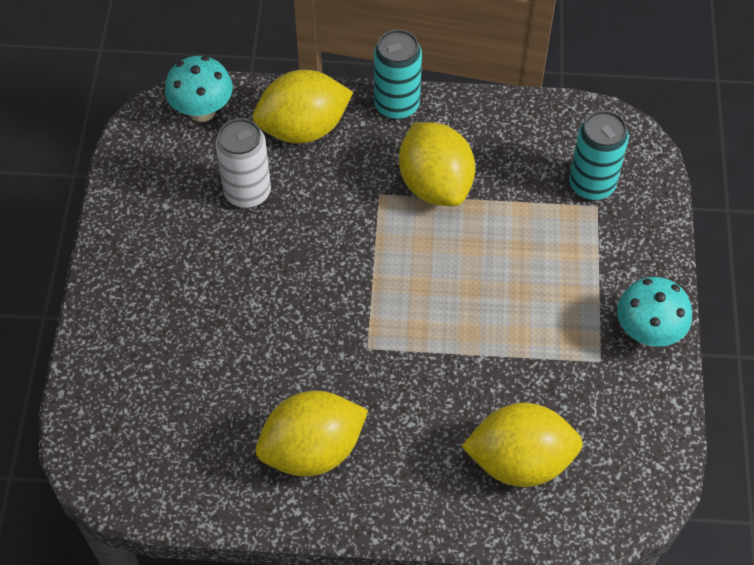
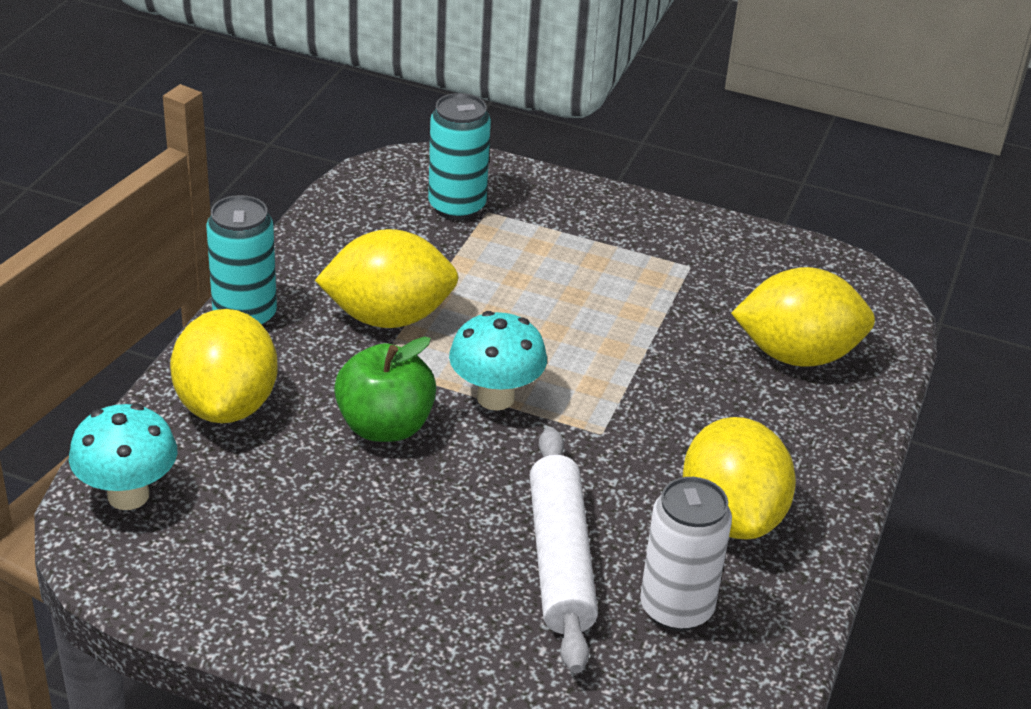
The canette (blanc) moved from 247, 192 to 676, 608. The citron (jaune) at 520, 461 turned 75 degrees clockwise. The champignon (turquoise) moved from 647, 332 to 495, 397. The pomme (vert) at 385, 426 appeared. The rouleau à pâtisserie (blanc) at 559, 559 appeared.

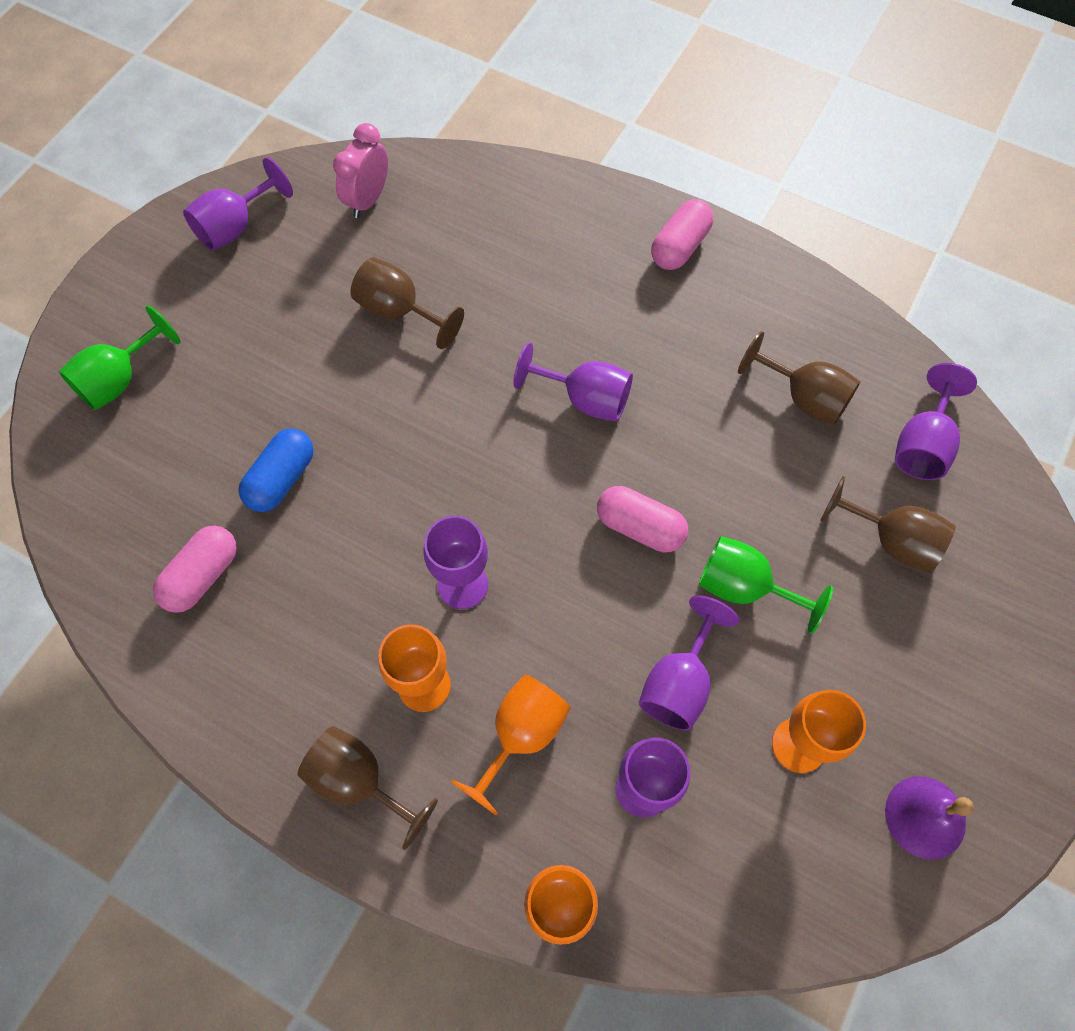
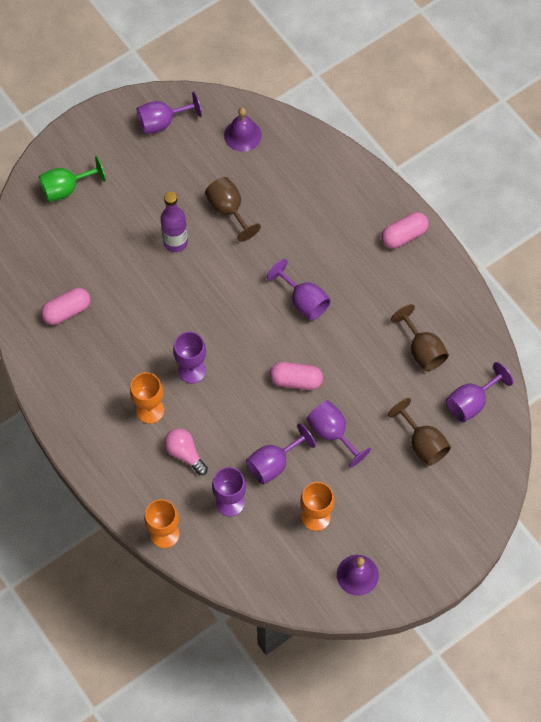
The gélule (bleu) at 281, 479 disappeared. The verre à pied (marron) at 359, 782 disappeared. The réveil (rose) at 368, 200 was replaced by the cloche (violet) at 242, 135. The verre à pied (orange) at 521, 735 was replaced by the ampoule (rose) at 185, 453. The gélule (rose) at 640, 527 turned 45 degrees counterclockwise. The verre à pied (vert) at 744, 587 became the verre à pied (violet) at 332, 433. The bouteille (violet) at 175, 242 appeared.

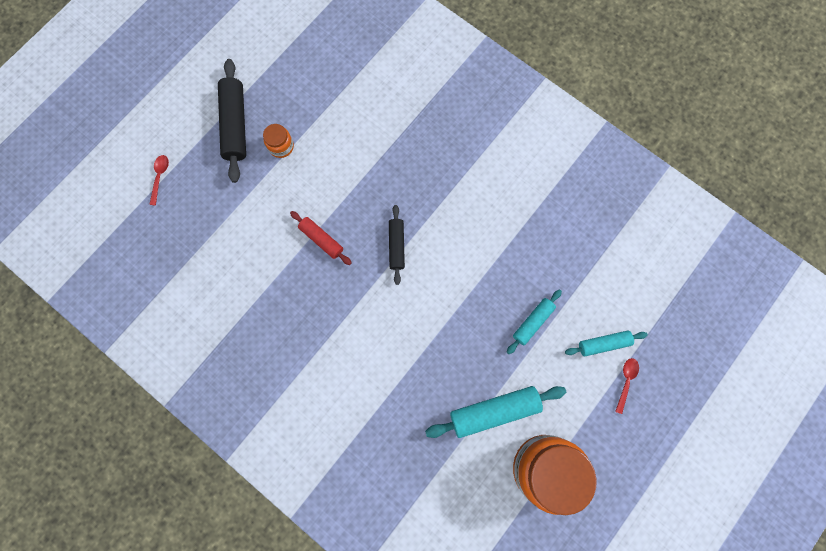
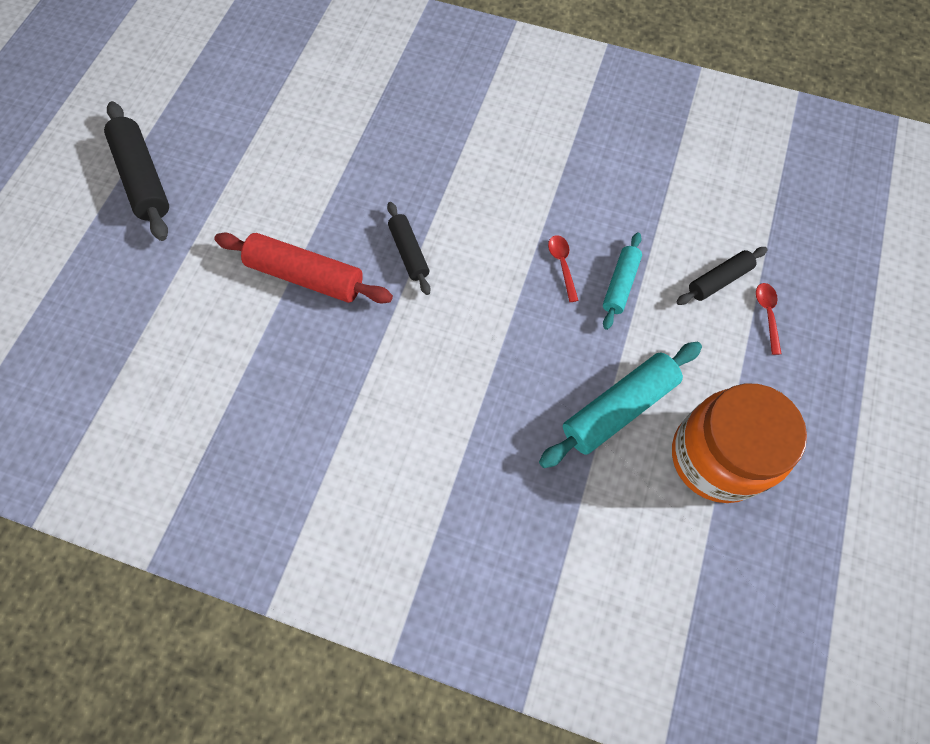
The cuillère (rouge) moved from 160, 177 to 562, 265. The bocal (orange) at 281, 146 disappeared. The rouleau à pâtisserie (rouge) at 321, 239 changed to 1.68 times the size. The rouleau à pâtisserie (turquoise) at 603, 343 became the rouleau à pâtisserie (noir) at 718, 280.

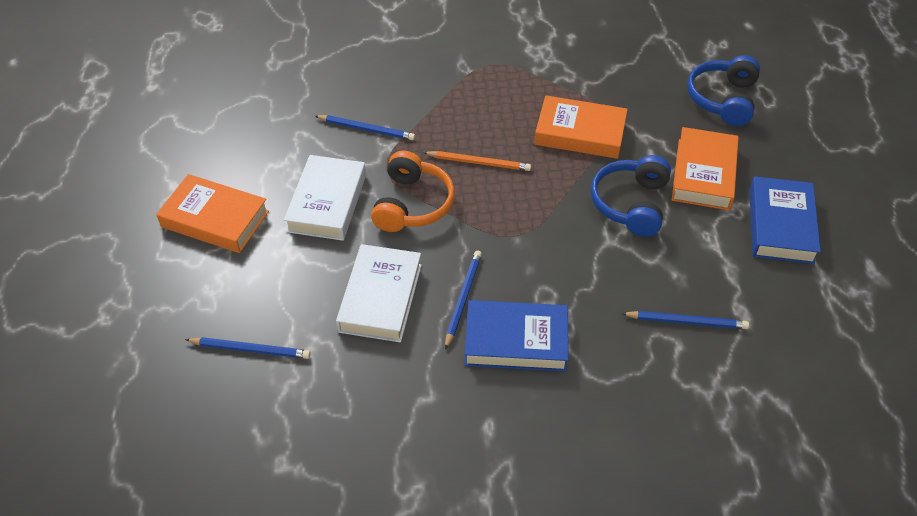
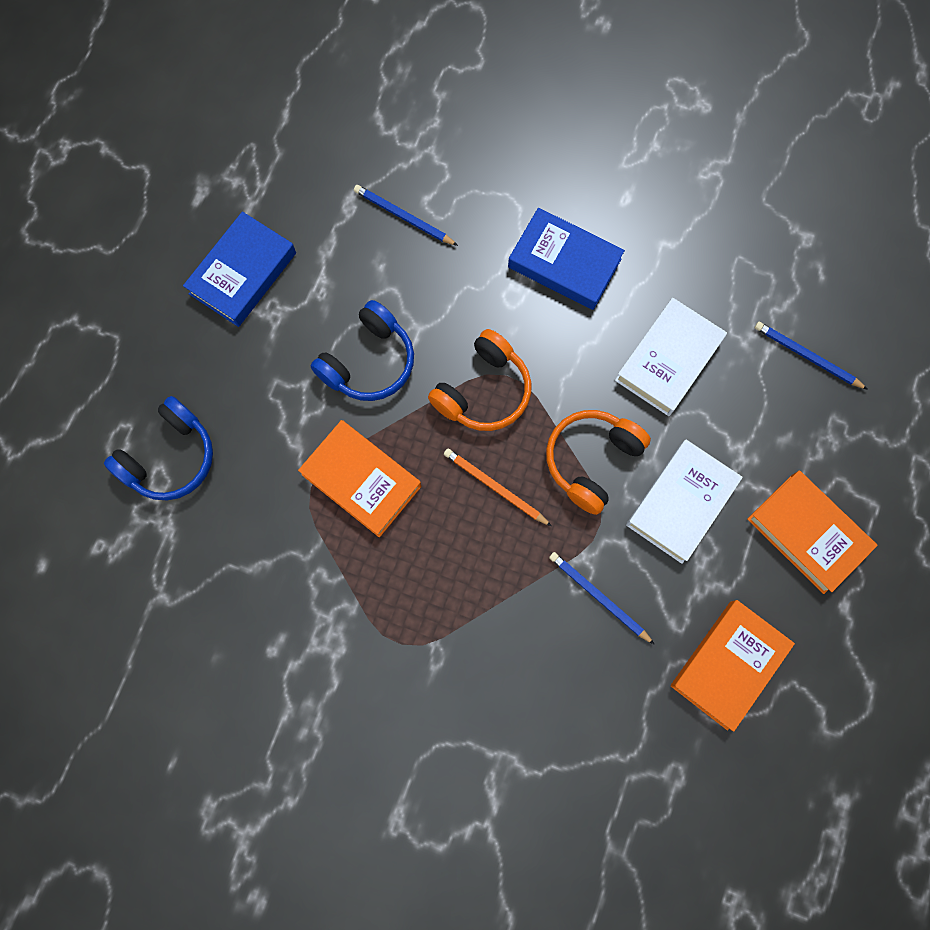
The crayon (bleu) at 463, 299 disappeared. The livre (orange) moved from 703, 174 to 728, 664. The casque audio (orange) at 483, 391 appeared.

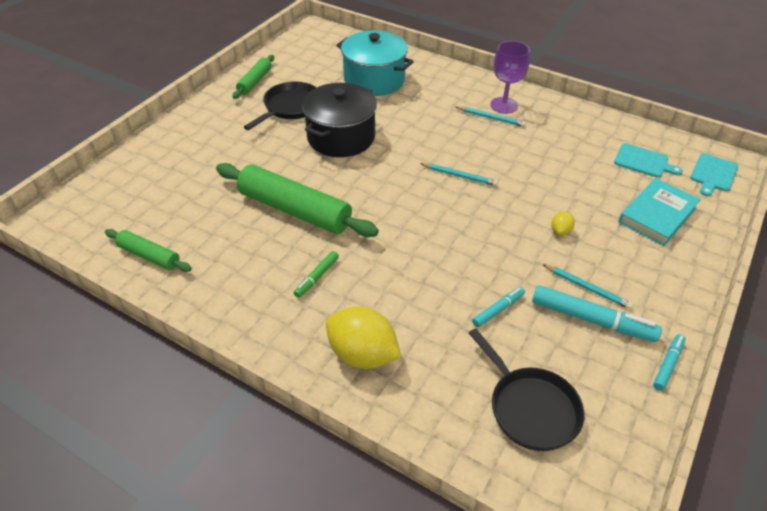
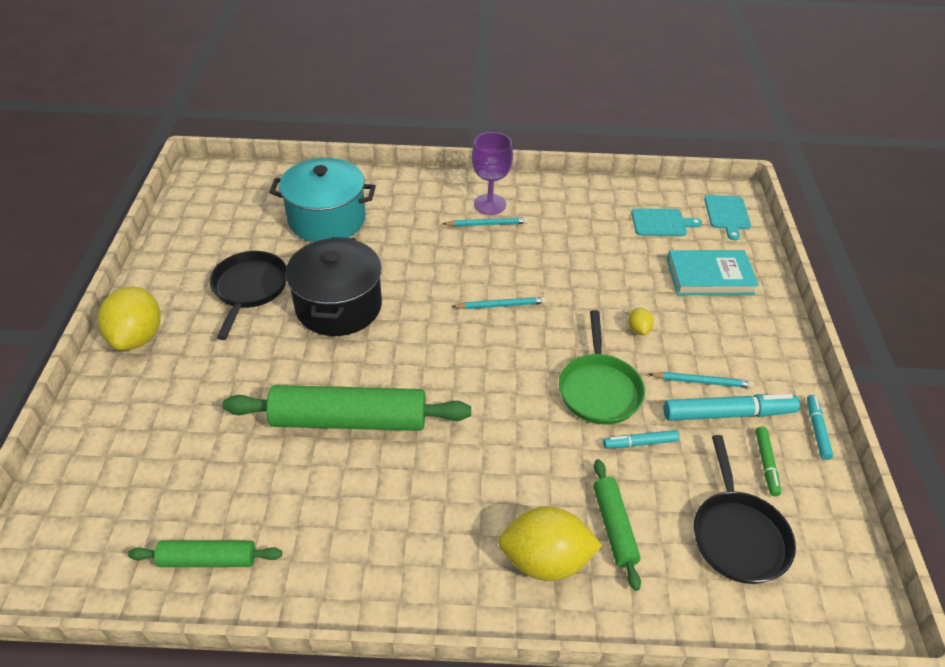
The rouleau à pâtisserie (vert) moved from 255, 82 to 614, 527. The feutre (vert) moved from 317, 277 to 766, 464. The poêle (noir) at 530, 408 turned 60 degrees clockwise. The feutre (turquoise) at 498, 310 turned 120 degrees counterclockwise. The livre (turquoise) at 657, 215 turned 75 degrees clockwise. The citron (jaune) at 138, 337 appeared. The poêle (vert) at 599, 389 appeared.

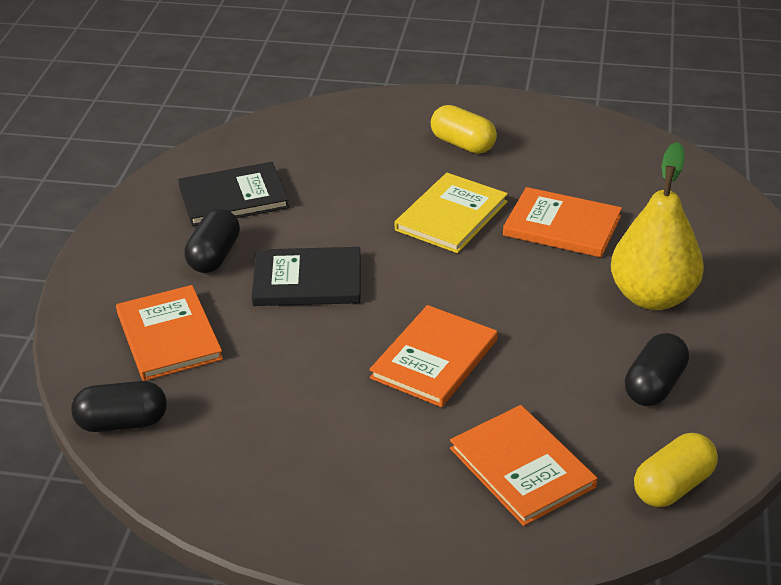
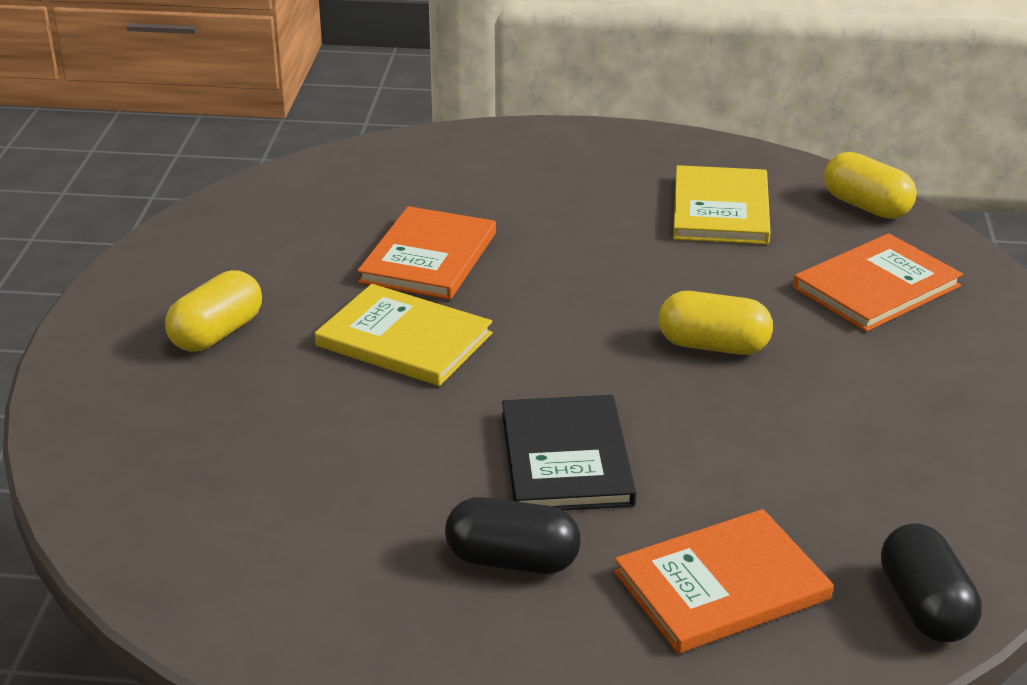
The livre (noir) at 233, 197 disappeared. The livre (orange) at 434, 359 was replaced by the gélule (jaune) at 713, 346. The poire (jaune) at 653, 296 disappeared. The gélule (noir) at 654, 386 was replaced by the livre (jaune) at 721, 210.

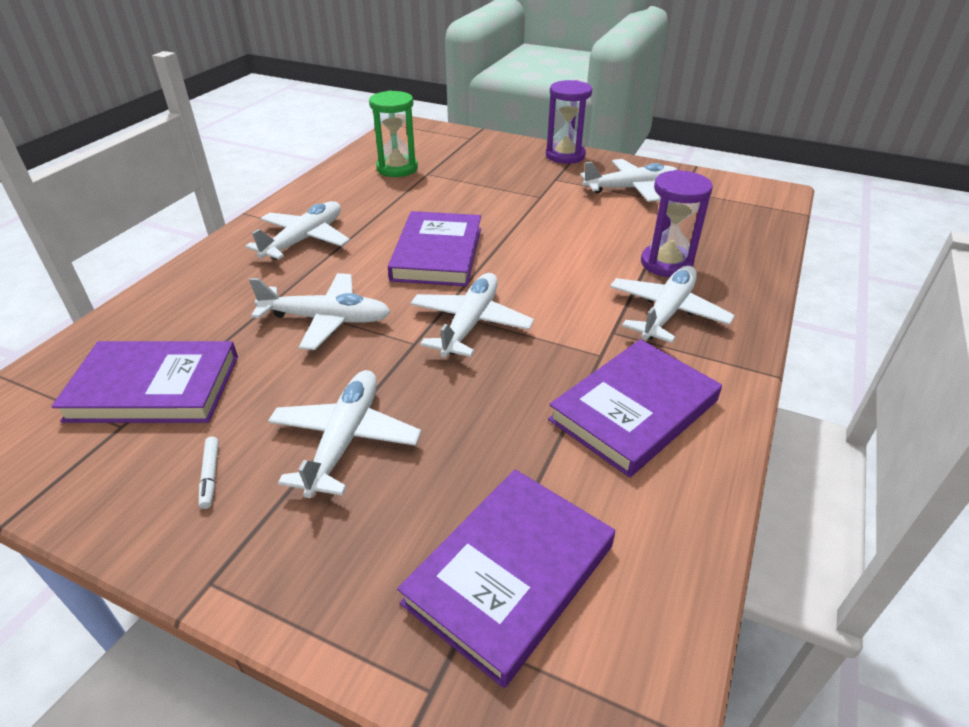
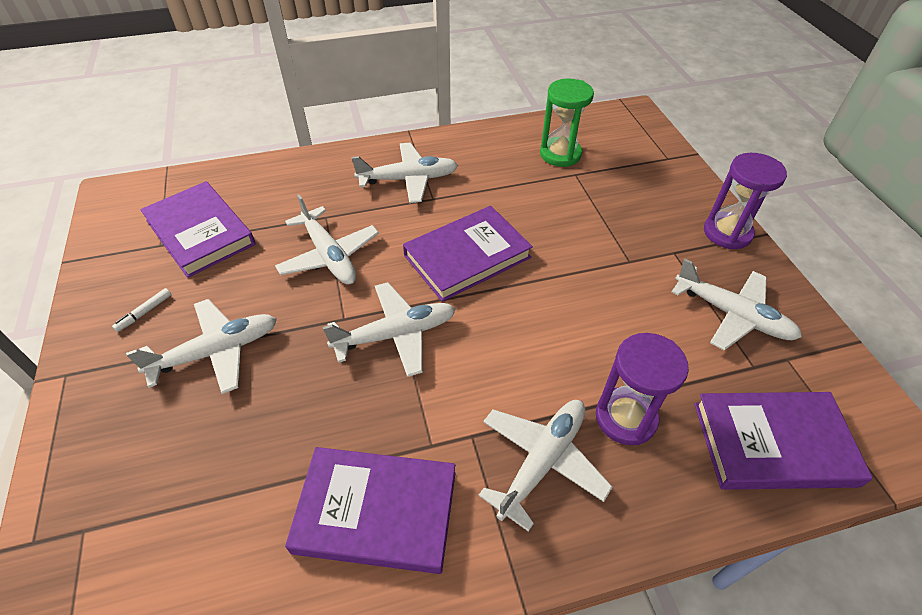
The livre (violet) moved from 509, 574 to 773, 443. The avion (blanc) at 667, 312 turned 45 degrees counterclockwise.

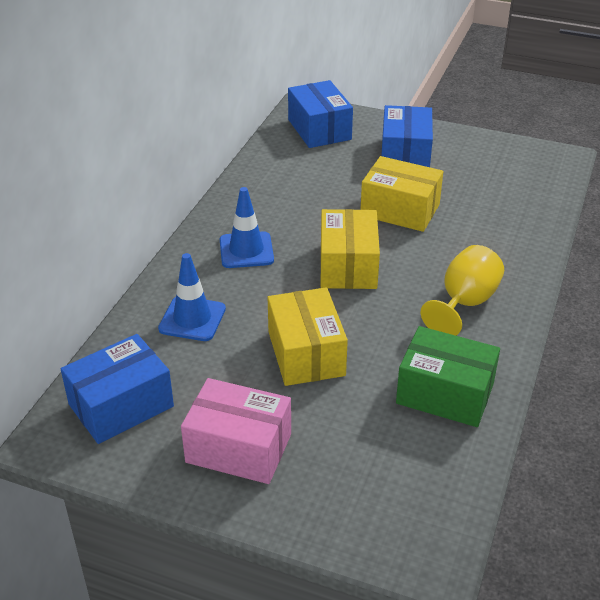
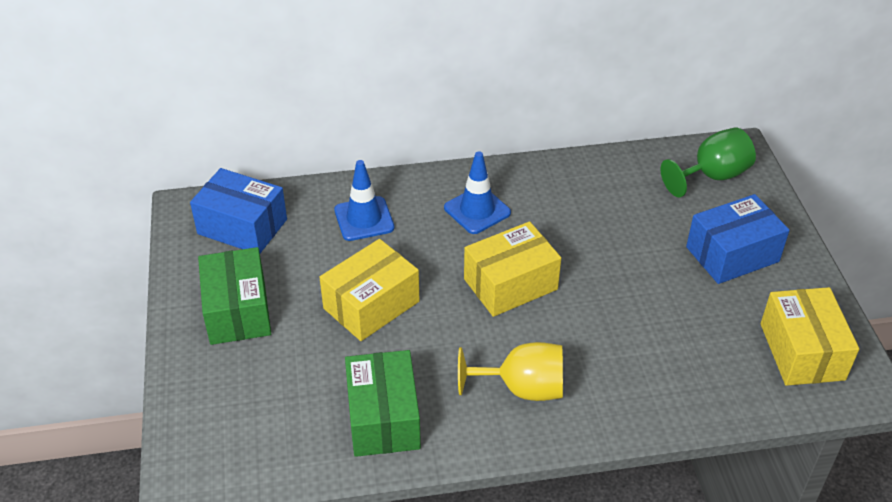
The boîte (rose) at 239, 448 became the boîte (vert) at 238, 311. The boîte (bleu) at 319, 129 was replaced by the verre à pied (vert) at 712, 176. The boîte (jaune) moved from 400, 210 to 801, 351.

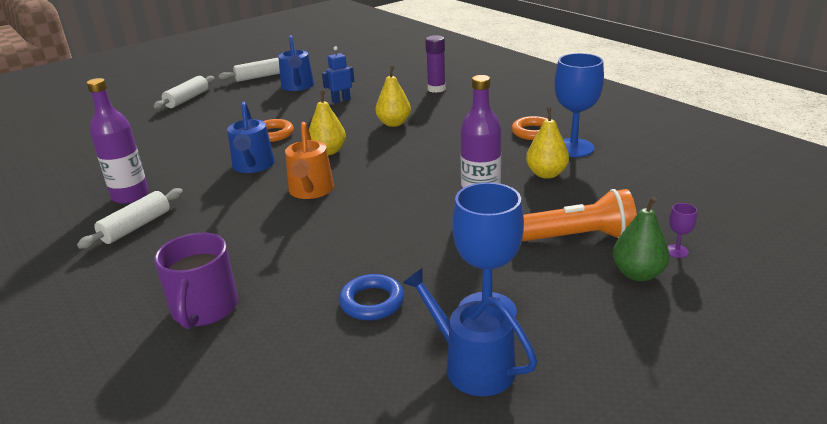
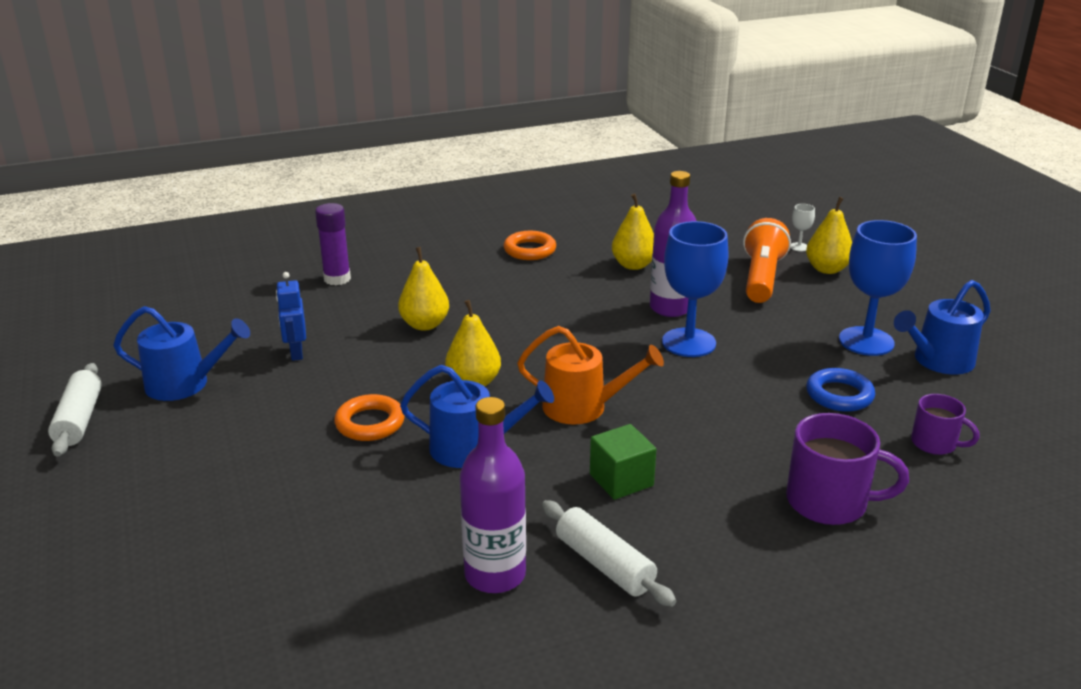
The rouleau à pâtisserie (blanc) at 187, 99 disappeared. The verre à pied (bleu) moved from 573, 148 to 688, 343. The poire (vert) at 637, 274 became the poire (jaune) at 827, 269. The verre à pied (violet) at 676, 251 became the verre à pied (blanc) at 799, 247. The cube (vert) at 621, 480 appeared. The tasse (violet) at 935, 443 appeared.

